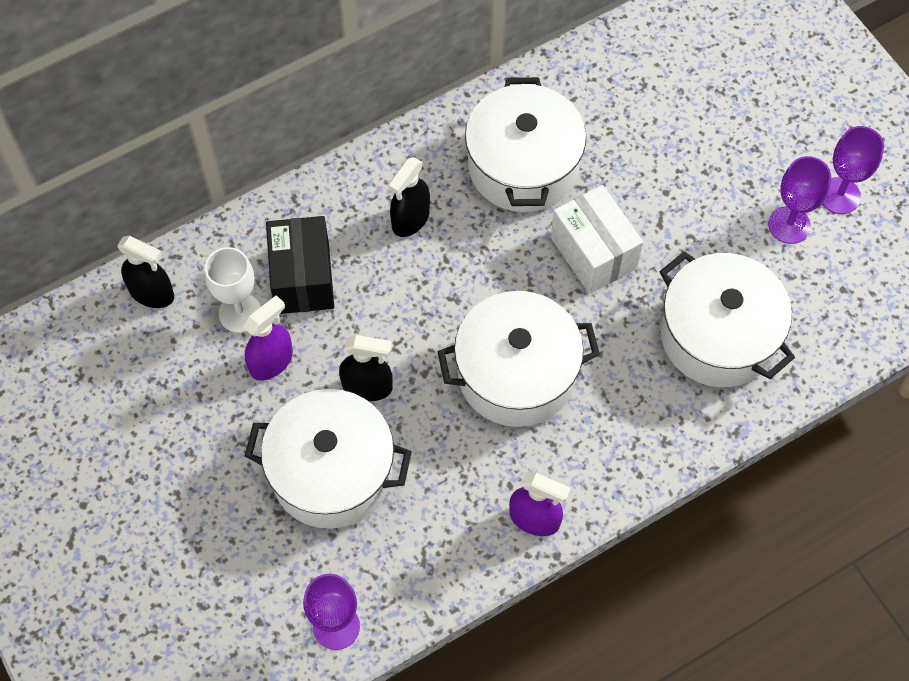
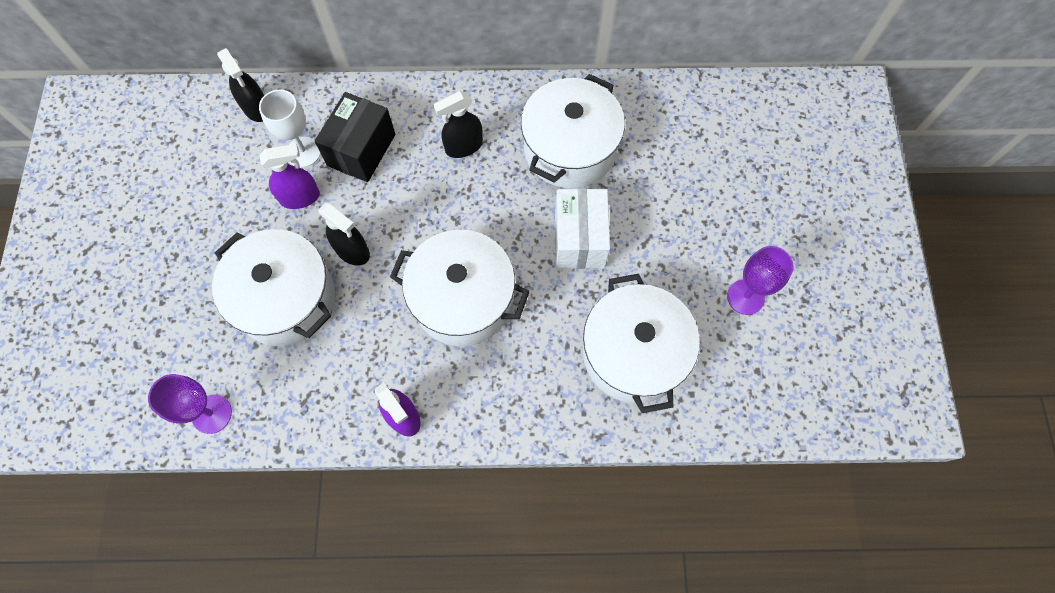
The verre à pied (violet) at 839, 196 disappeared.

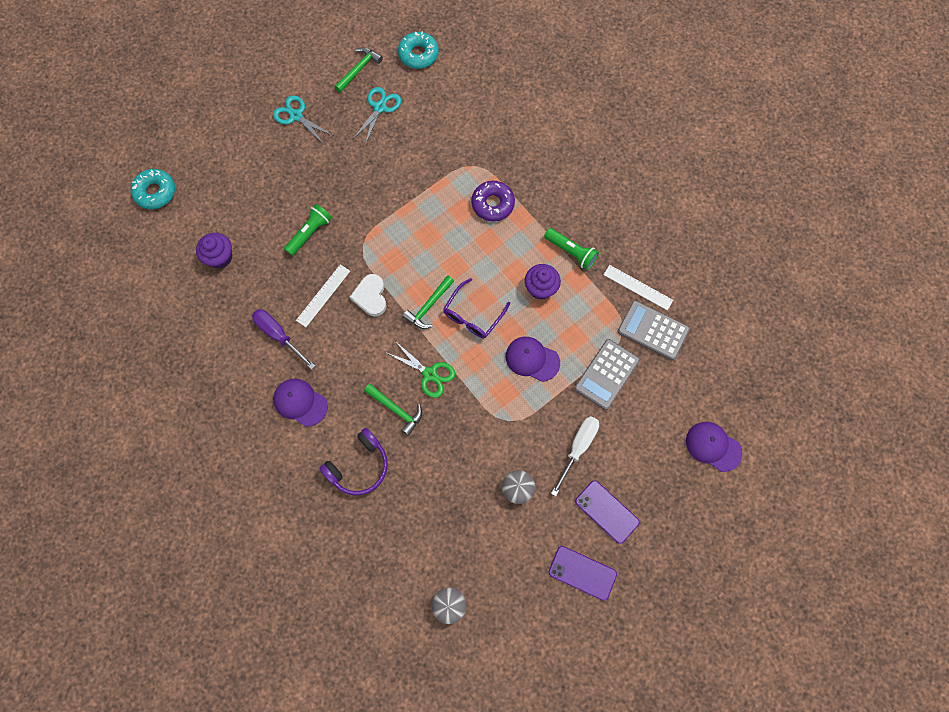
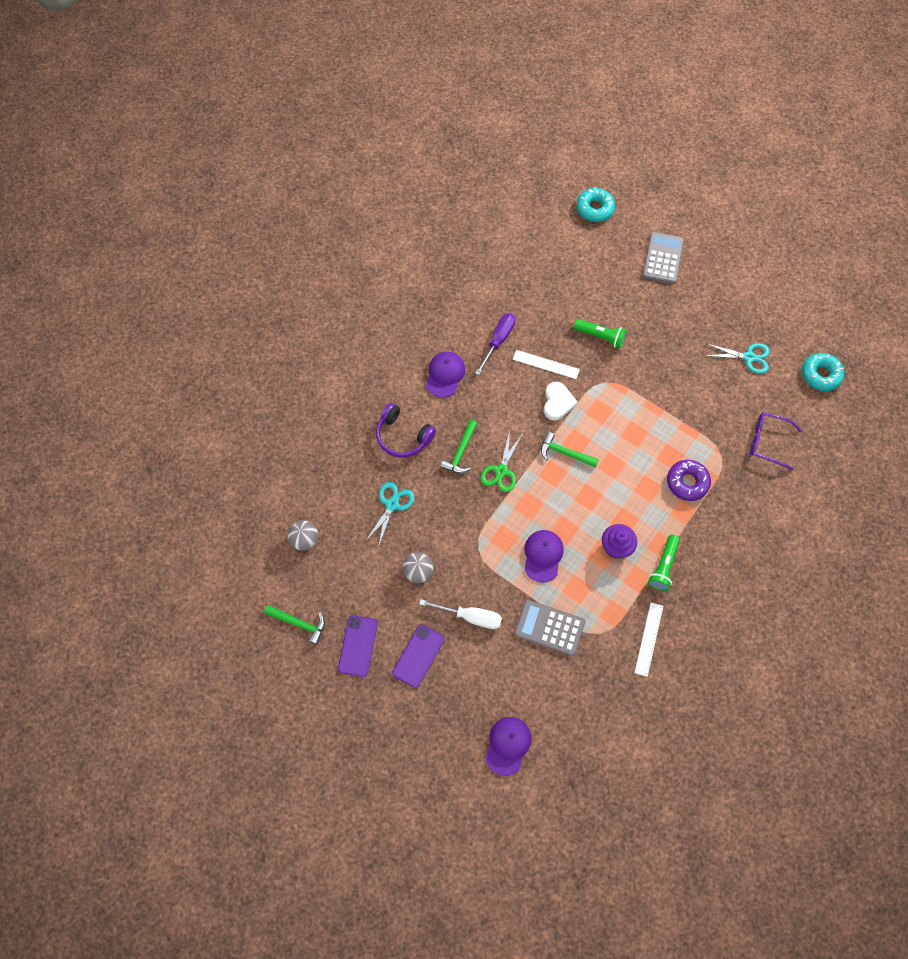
The muffin (violet) at 220, 257 disappeared. The ciseaux (turquoise) moved from 296, 116 to 392, 504. The marteau (vert) moved from 359, 69 to 299, 623. The cœur (blanc) at 371, 296 turned 120 degrees clockwise. The lunettes (violet) moved from 473, 315 to 768, 442. The calculatrice (gris) moved from 653, 330 to 663, 258.

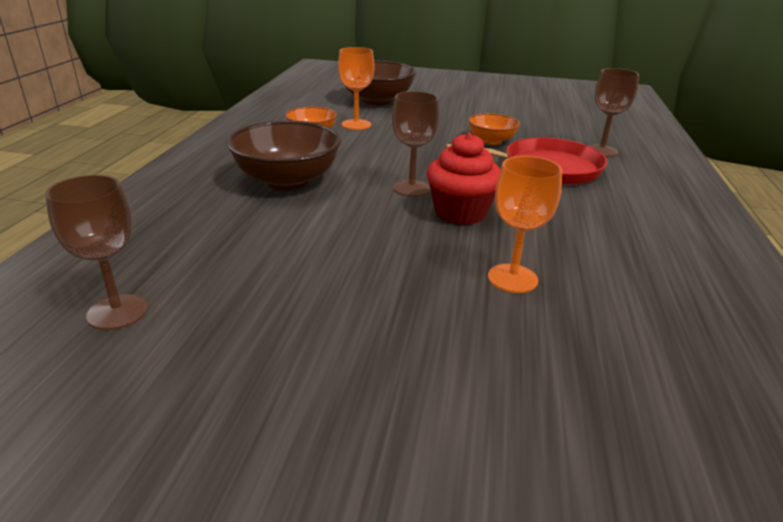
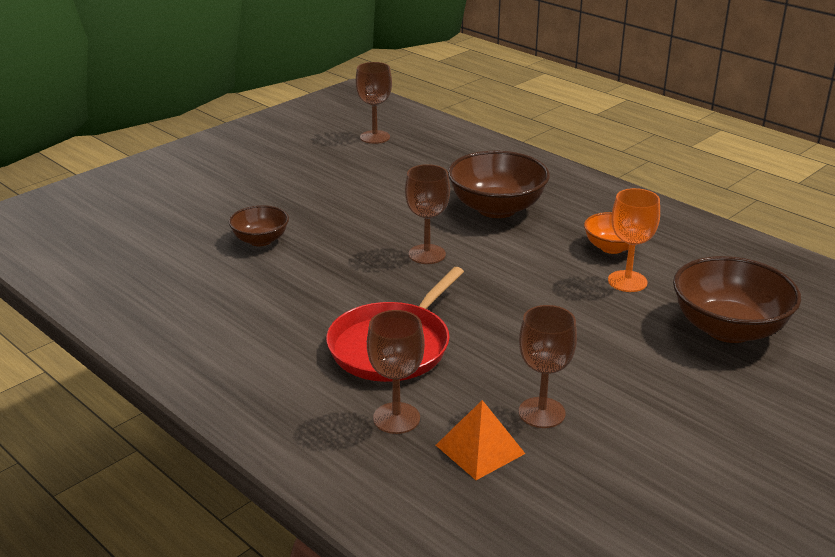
The muffin (rouge) at 460, 213 disappeared. The bol (orange) at 491, 141 disappeared. The verre à pied (orange) at 512, 278 was replaced by the bol (marron) at 260, 240. The pyramide (orange) at 480, 449 appeared. The verre à pied (marron) at 541, 413 appeared.

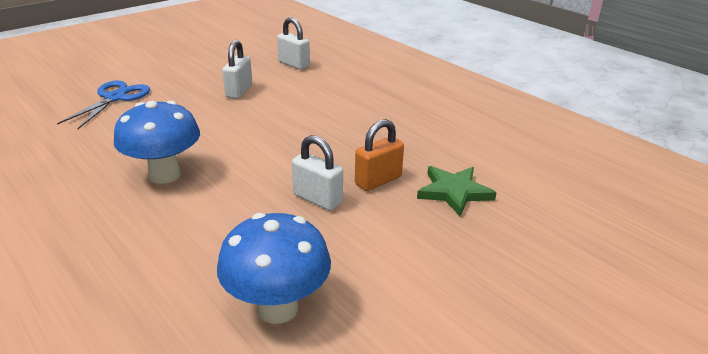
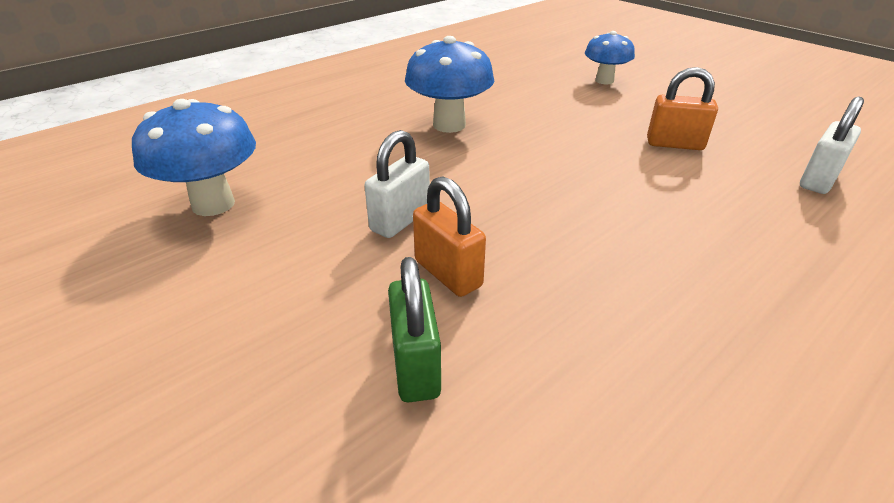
The ciseaux (bleu) at 115, 98 was replaced by the champignon (bleu) at 604, 81. The cadenas (blanc) at 239, 91 became the cadenas (orange) at 674, 144. The étoile (vert) at 454, 192 was replaced by the cadenas (vert) at 415, 366.

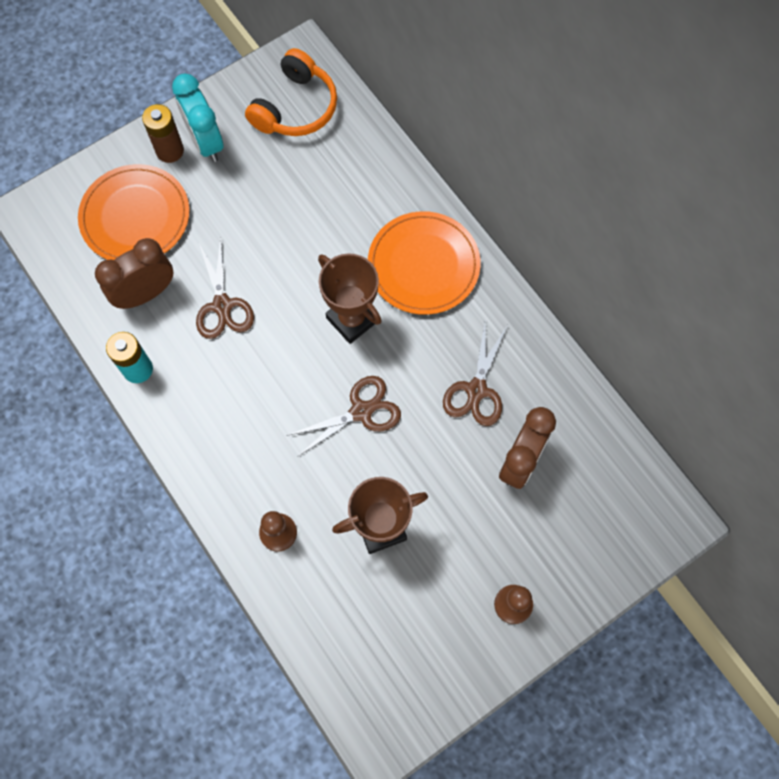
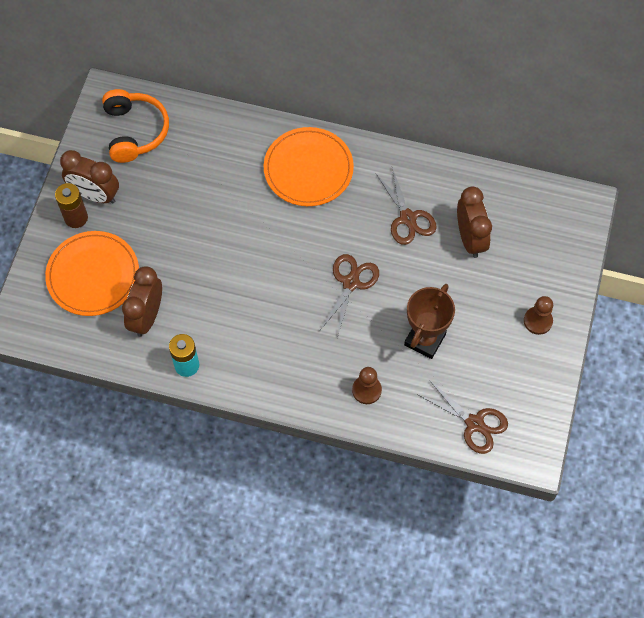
The réveil (turquoise) at 205, 142 became the réveil (marron) at 95, 195. The ciseaux (marron) moved from 222, 306 to 474, 423. The trophée (marron) at 352, 319 disappeared.

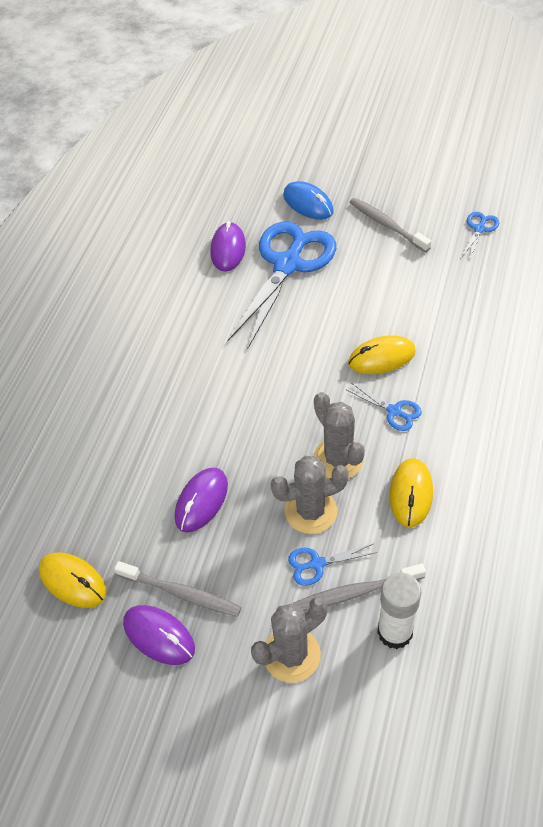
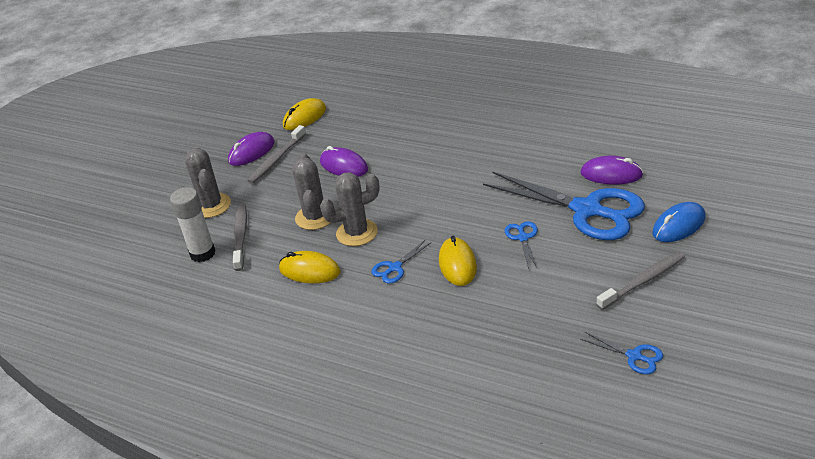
The ciseaux (bleu) moved from 317, 564 to 523, 237.

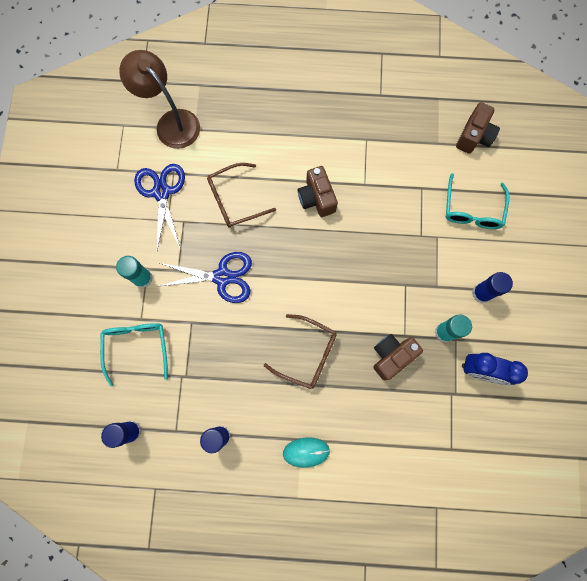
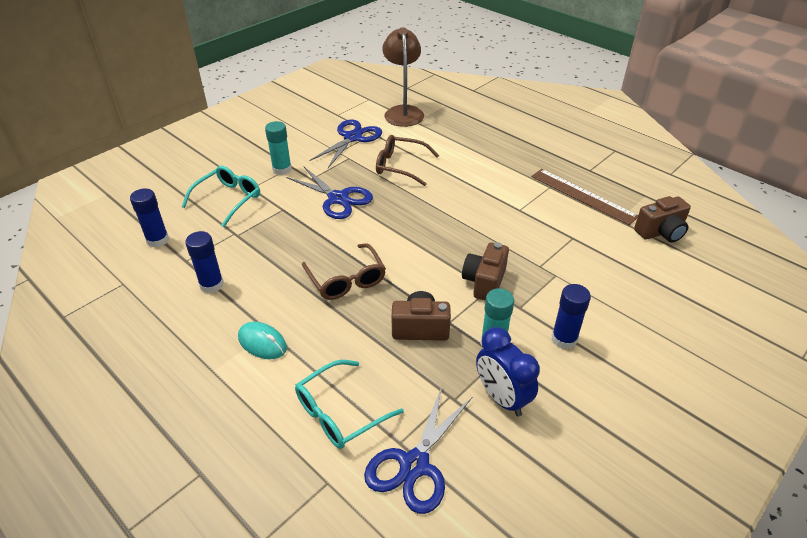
The appareil photo (marron) moved from 316, 198 to 484, 282. The lunettes (turquoise) moved from 472, 210 to 339, 413. The ciseaux (bleu) at 414, 465 appeared. The règle (marron) at 583, 196 appeared.

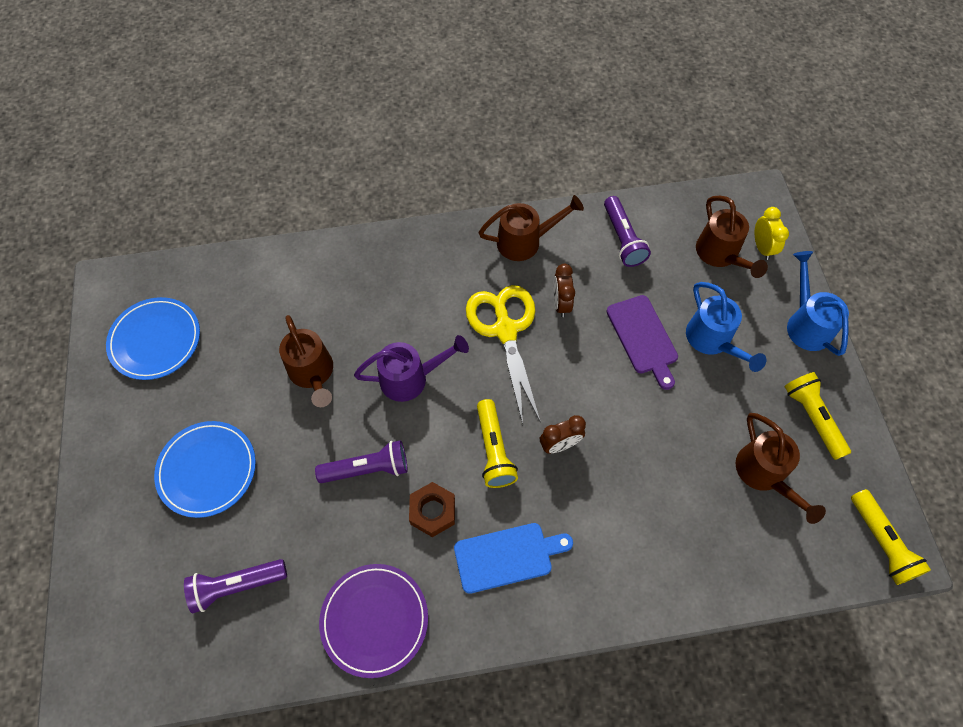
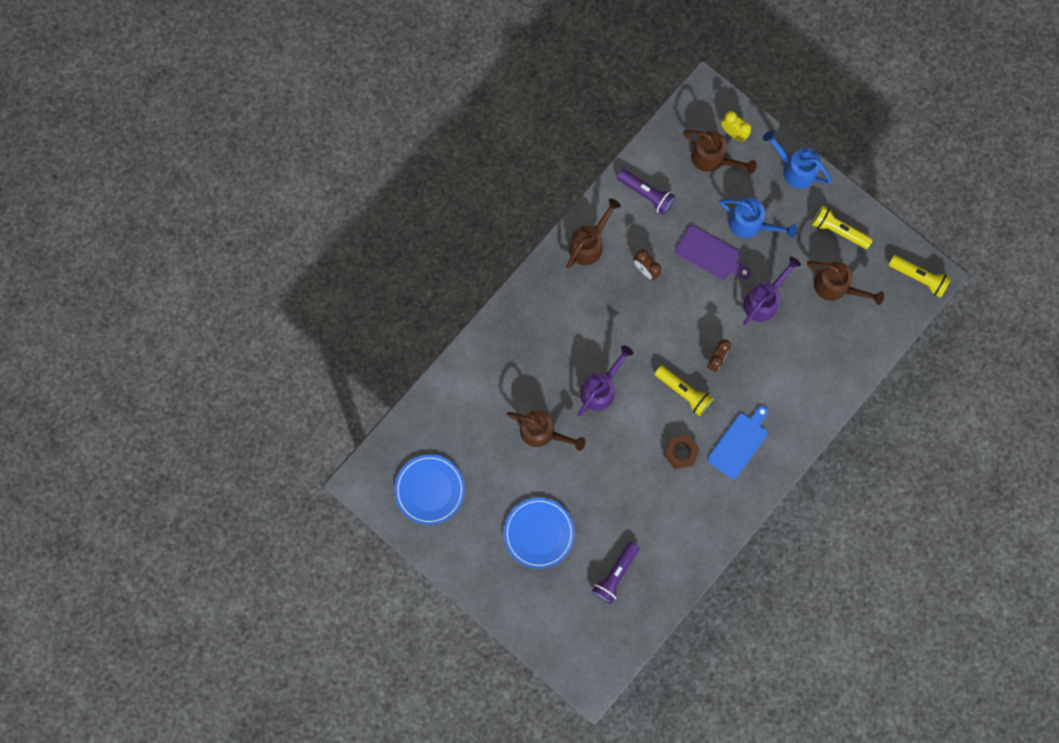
The lampe de poche (violet) at 367, 468 disappeared. The assiette (violet) at 374, 620 disappeared. The ciseaux (jaune) at 505, 330 disappeared. The arrosoir (violet) at 763, 300 appeared.

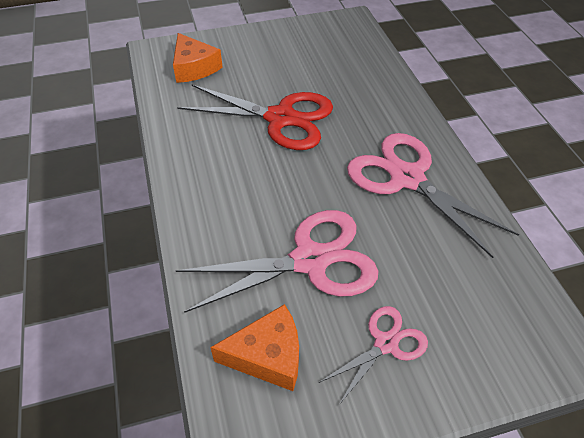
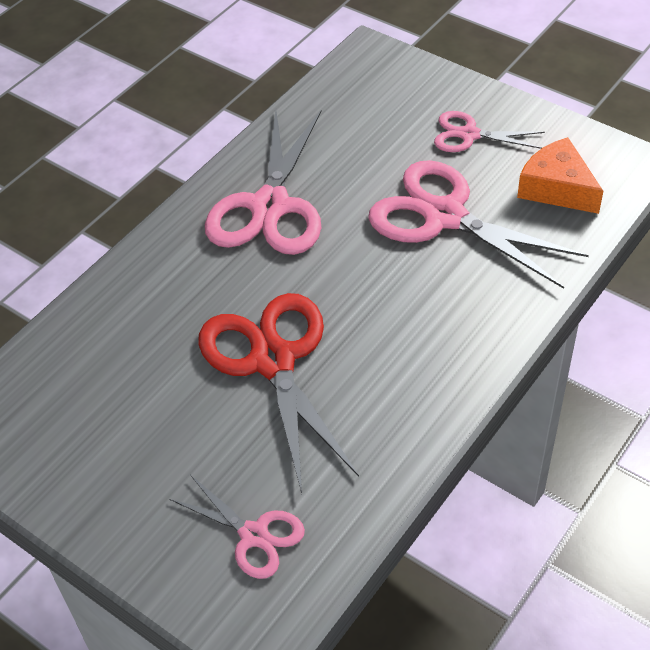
The fromage (orange) at 194, 68 was replaced by the ciseaux (rose) at 254, 535.

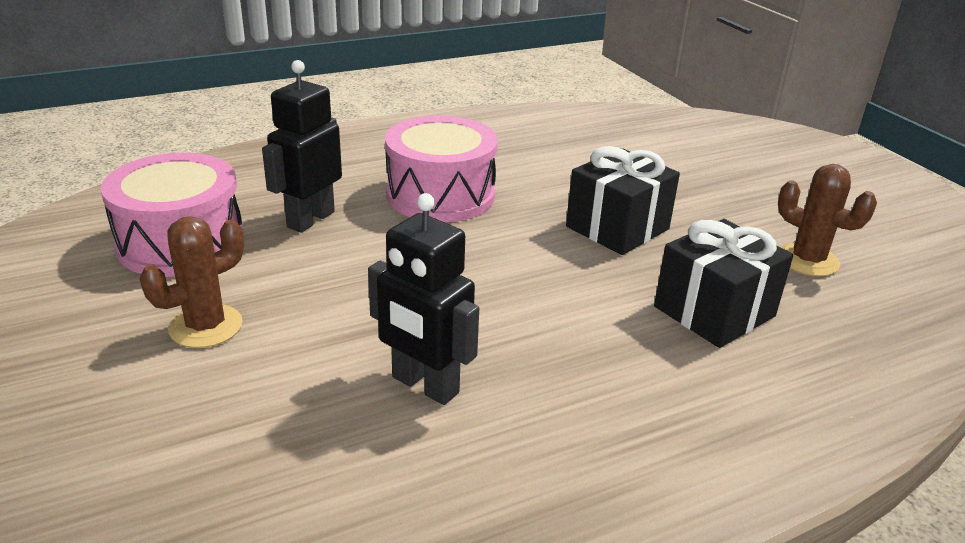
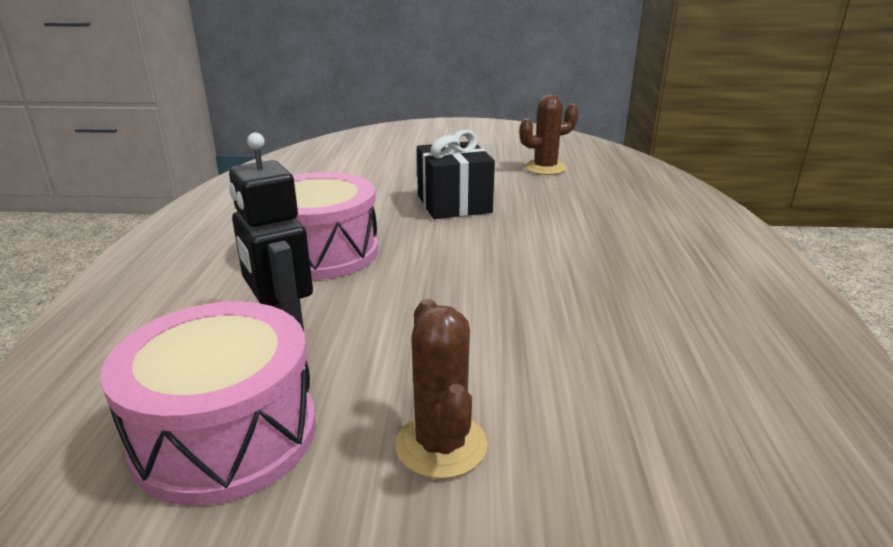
The robot (noir) at 424, 385 disappeared. The cadeau (noir) at 714, 311 disappeared.

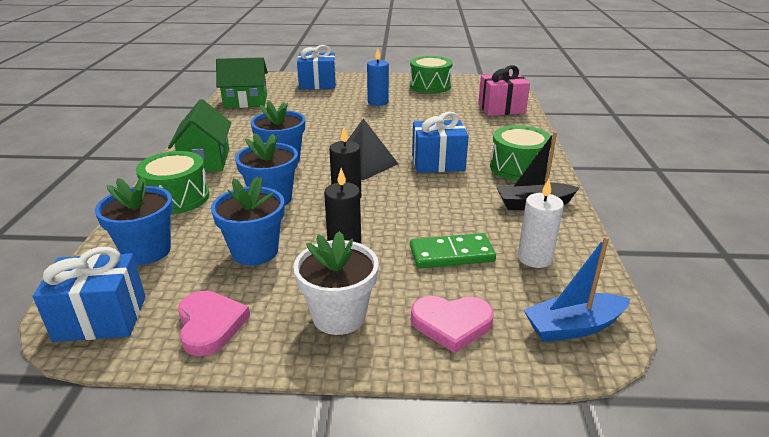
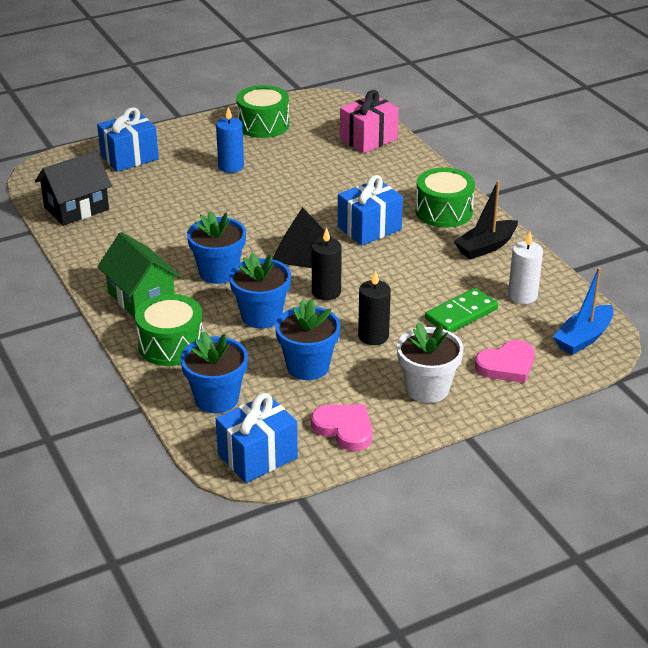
The maison (vert) at 245, 101 became the maison (noir) at 76, 209.

